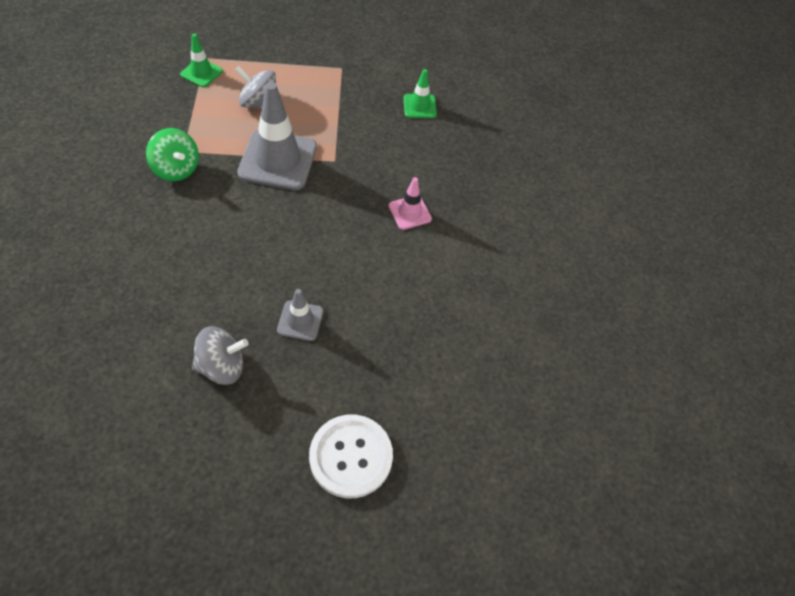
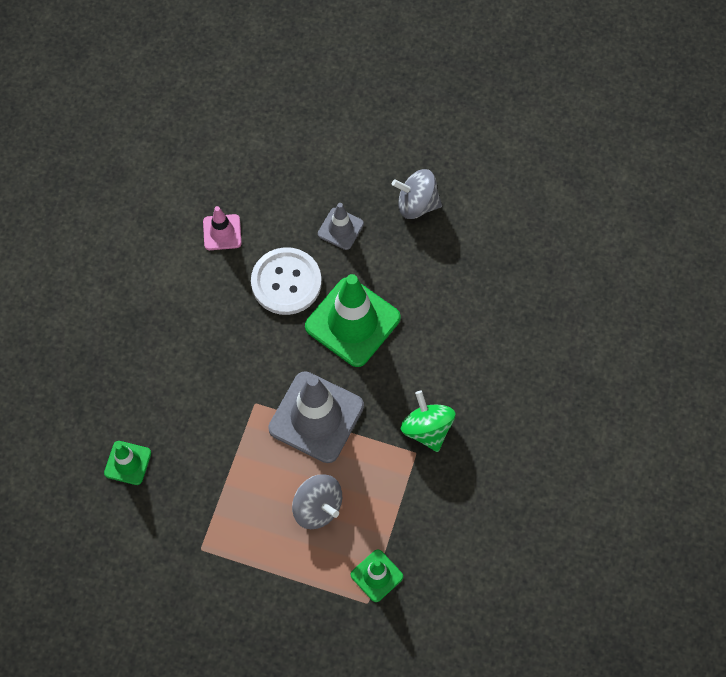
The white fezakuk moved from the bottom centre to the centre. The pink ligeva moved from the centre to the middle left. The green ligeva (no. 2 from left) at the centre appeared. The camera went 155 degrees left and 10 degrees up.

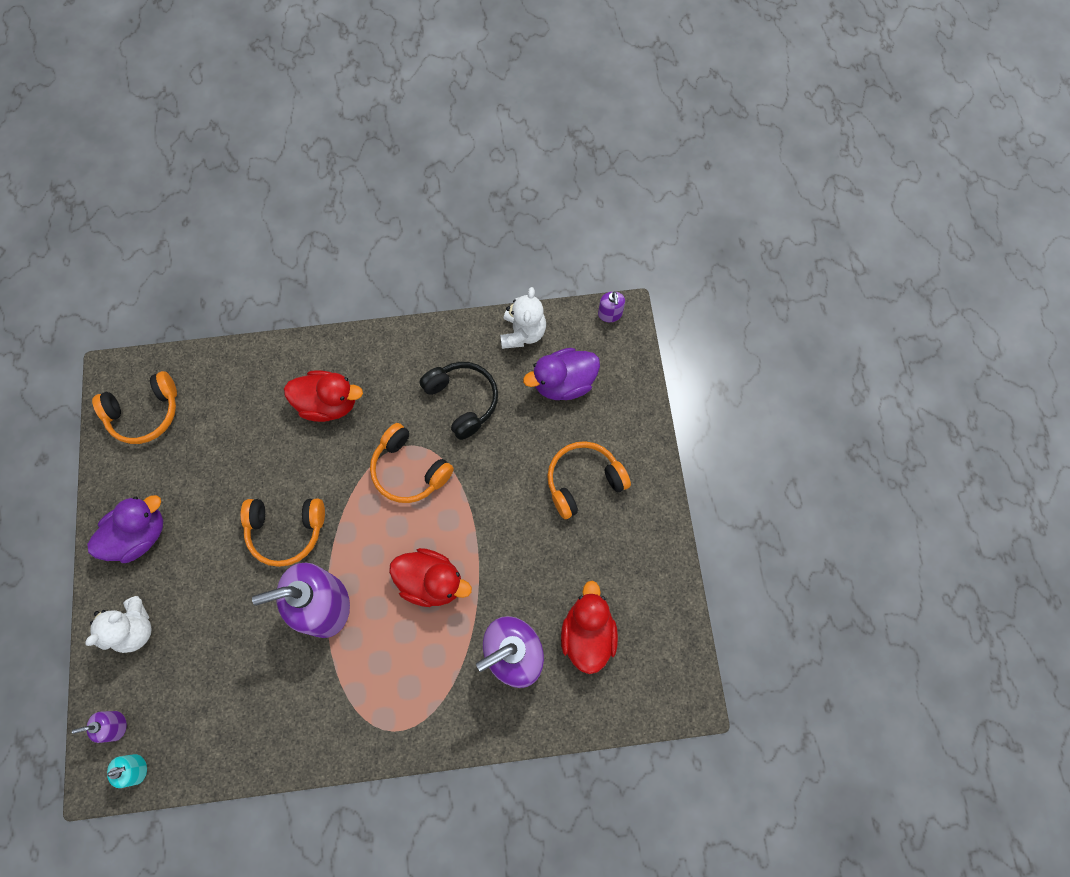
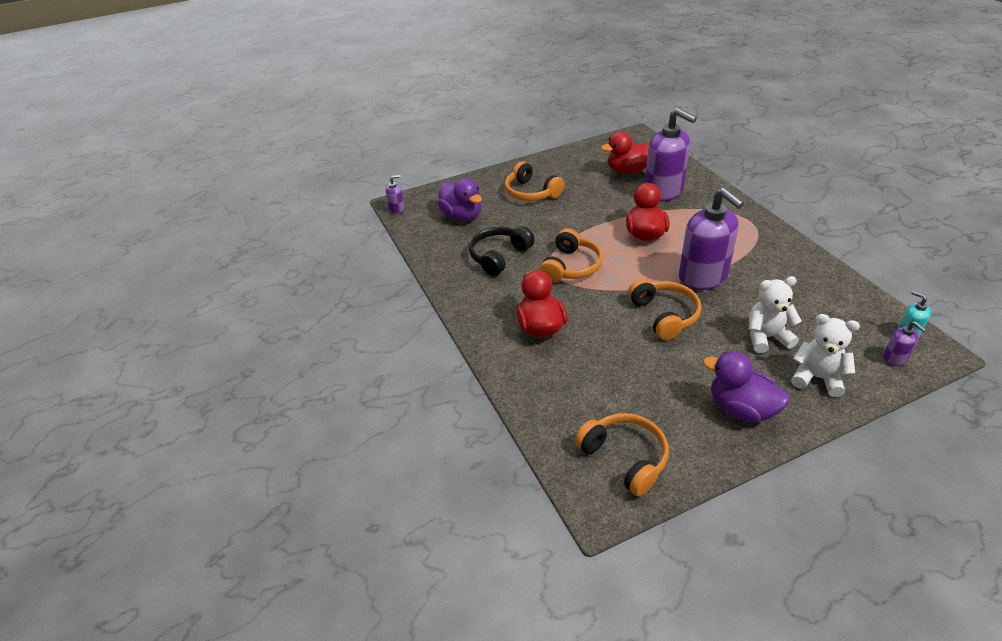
The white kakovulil (no. 2 from left in the first image) moved from the centre to the middle right. The camera went 105 degrees left and 30 degrees down.

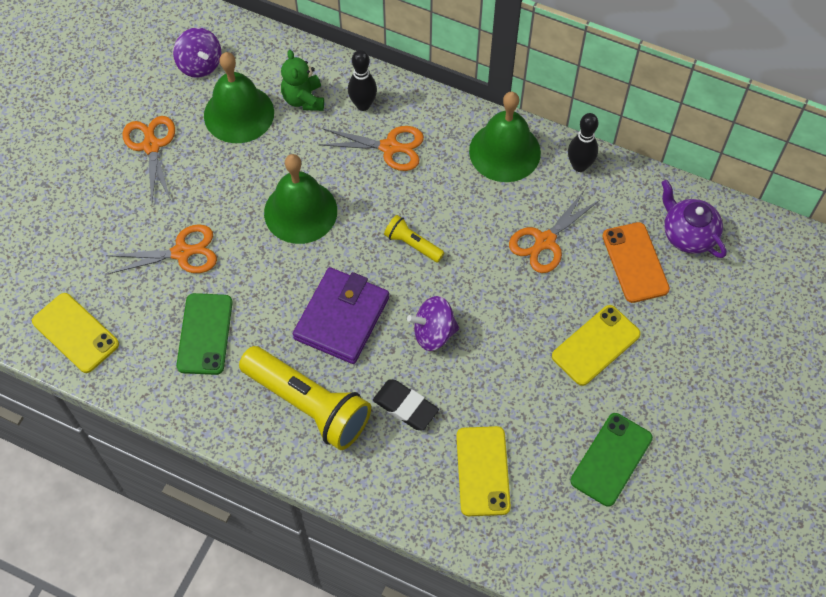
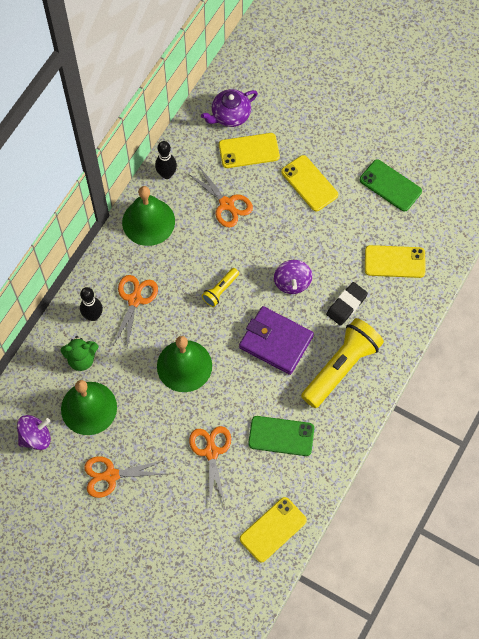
The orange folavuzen at the middle right became the yellow folavuzen (no. 1 from left) at the top centre. The camera went 85 degrees left and 5 degrees up.

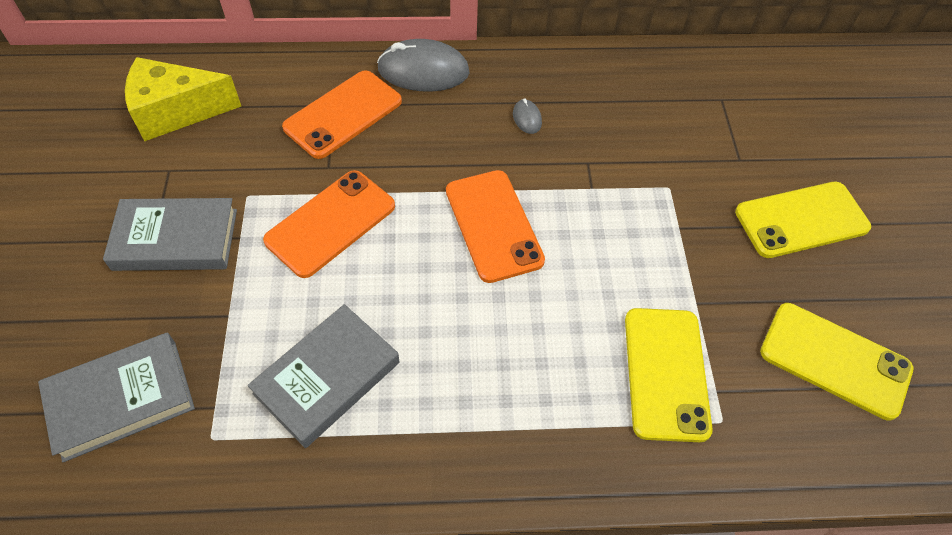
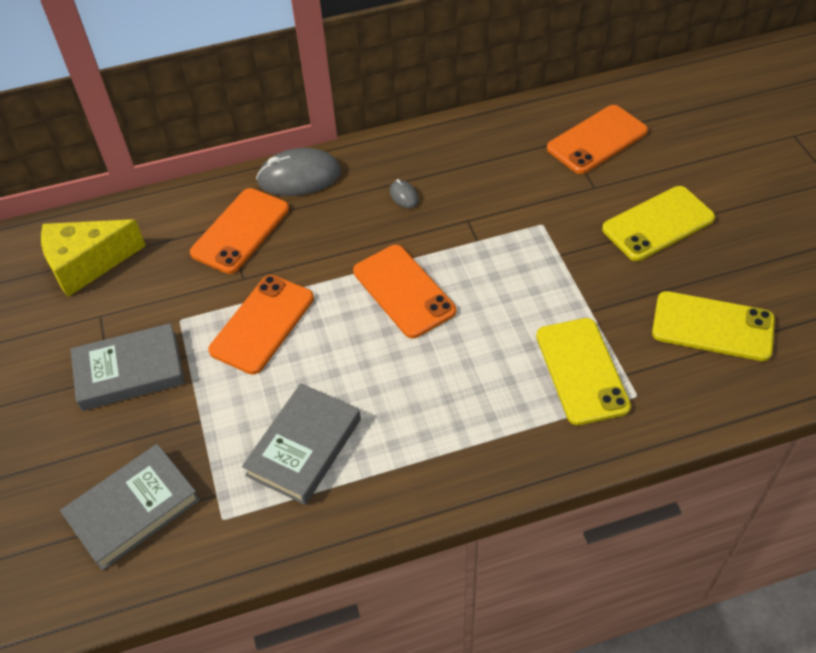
The orange folavuzen (no. 4 from left) at the top right appeared. The camera went 10 degrees left and 5 degrees down.

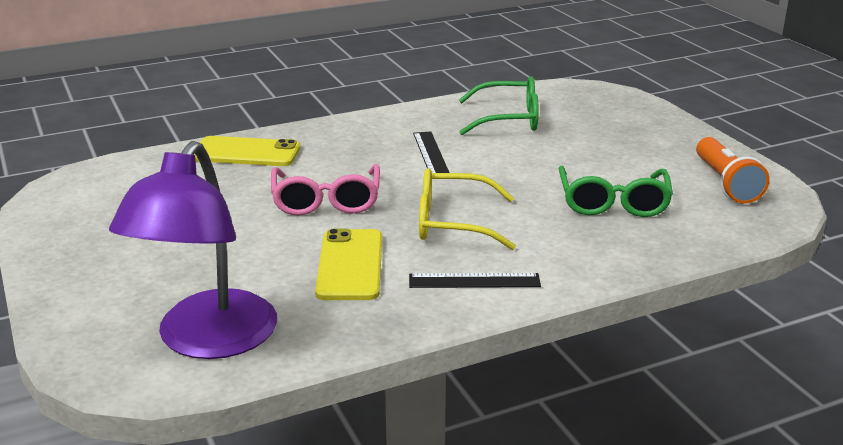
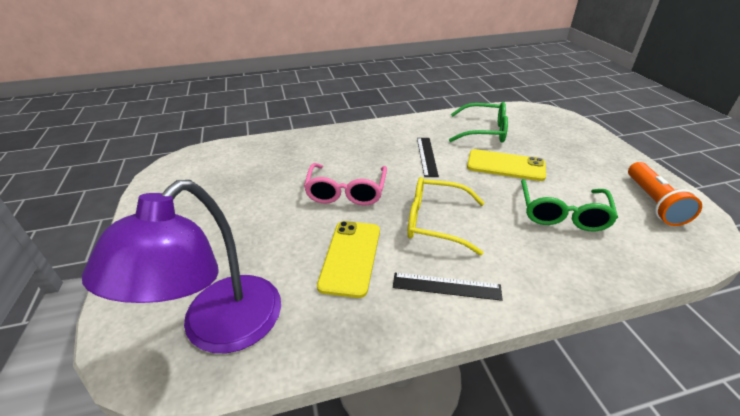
The yellow folavuzen (no. 1 from left in the first image) moved from the middle left to the middle right. The camera went 10 degrees right and 10 degrees up.

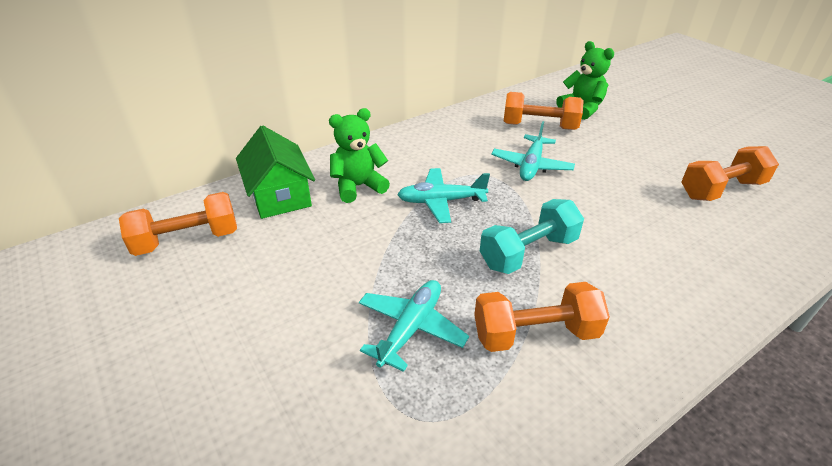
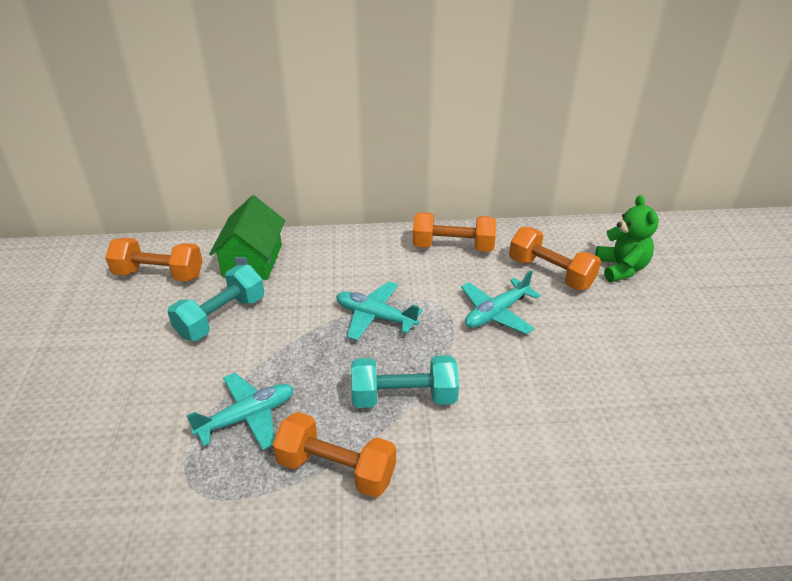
The green kakovulil (no. 1 from left) at the top centre disappeared. The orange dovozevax (no. 4 from left in the first image) moved from the middle right to the centre. The turquoise dovozevax (no. 1 from left) at the middle left appeared. The camera went 30 degrees right and 0 degrees up.

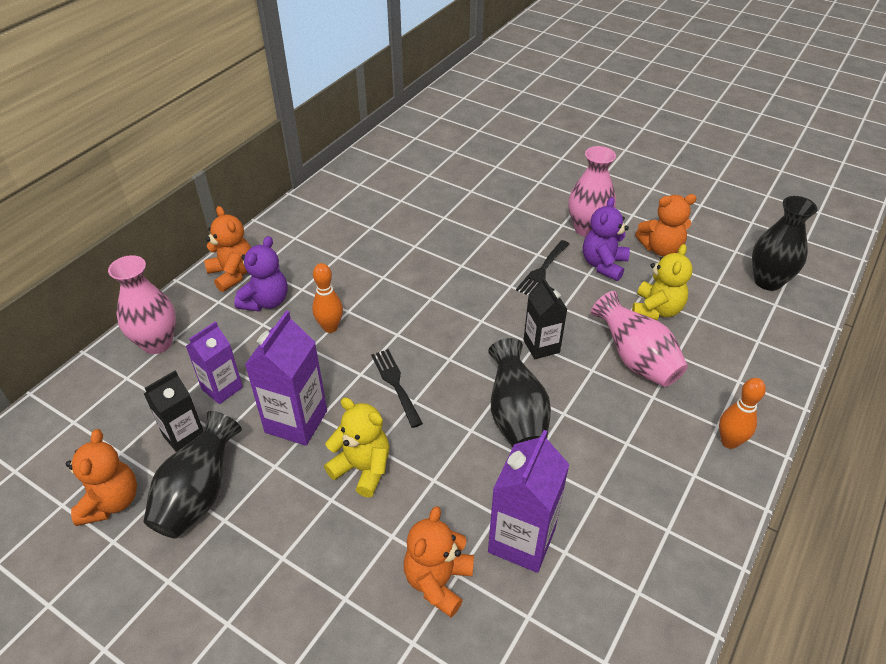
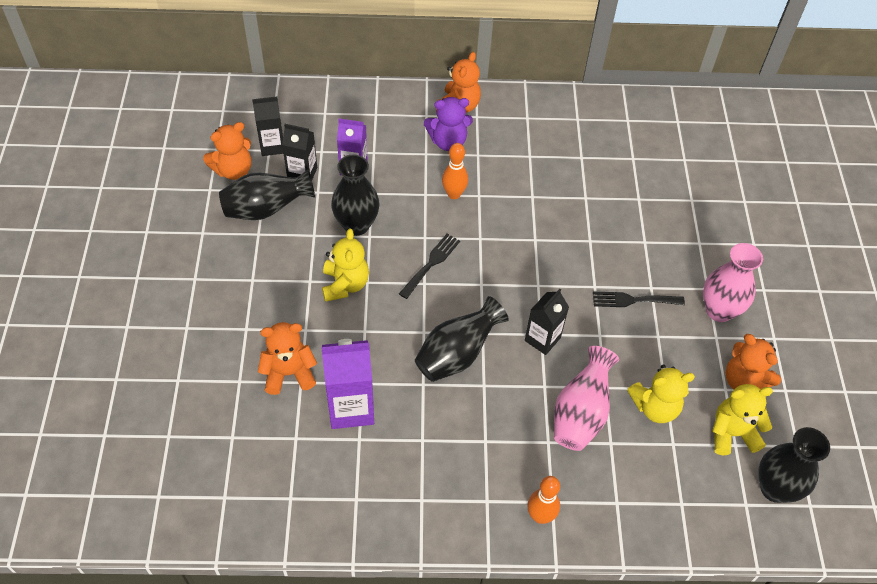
The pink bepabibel (no. 1 from left) at the middle left disappeared. The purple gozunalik (no. 2 from left) at the middle left was replaced by the black bepabibel (no. 2 from left) at the centre. The purple kakovulil (no. 2 from left) at the middle right disappeared. The black gozunalik (no. 1 from left) at the top left appeared. The yellow kakovulil (no. 3 from left) at the bottom right appeared. The camera went 55 degrees right and 10 degrees up.

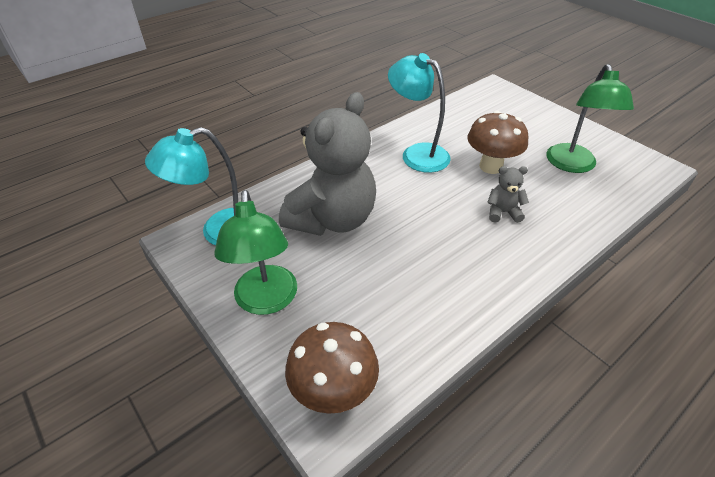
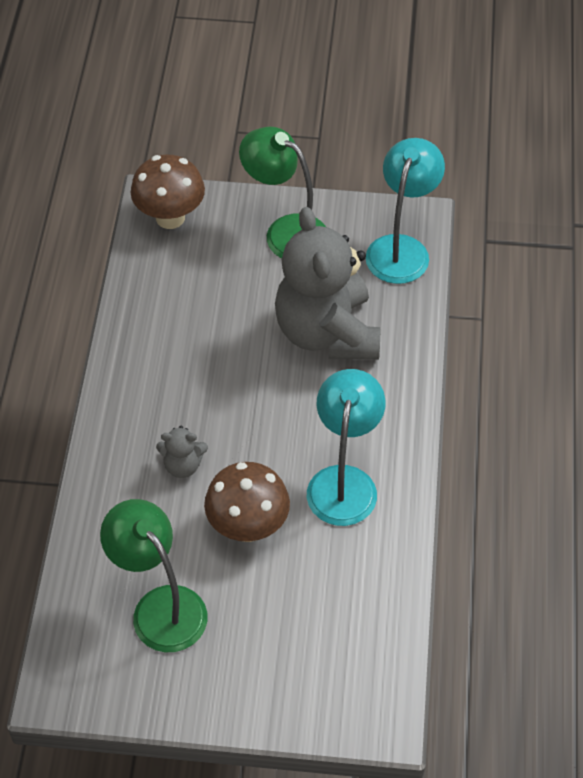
The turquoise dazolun (no. 2 from left in the first image) at the top centre turned 75 degrees counterclockwise. The grey kakovulil (no. 2 from left in the first image) at the middle right turned 45 degrees clockwise. The camera went 135 degrees right and 10 degrees up.

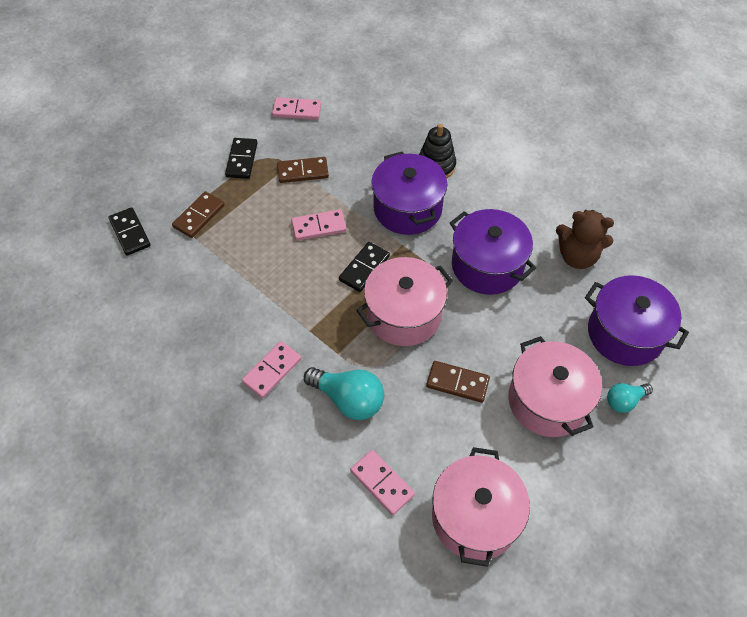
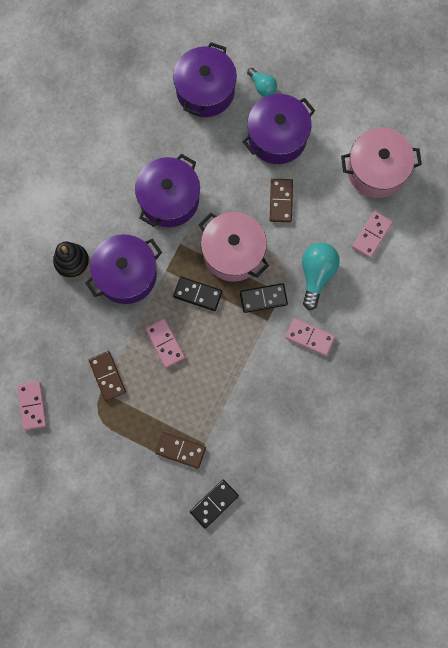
The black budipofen (no. 2 from left in the first image) moved from the top left to the centre. The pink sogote (no. 3 from left) at the middle right became the purple sogote (no. 4 from left) at the top centre. The brown kakovulil at the middle right disappeared. The camera went 105 degrees left and 20 degrees up.

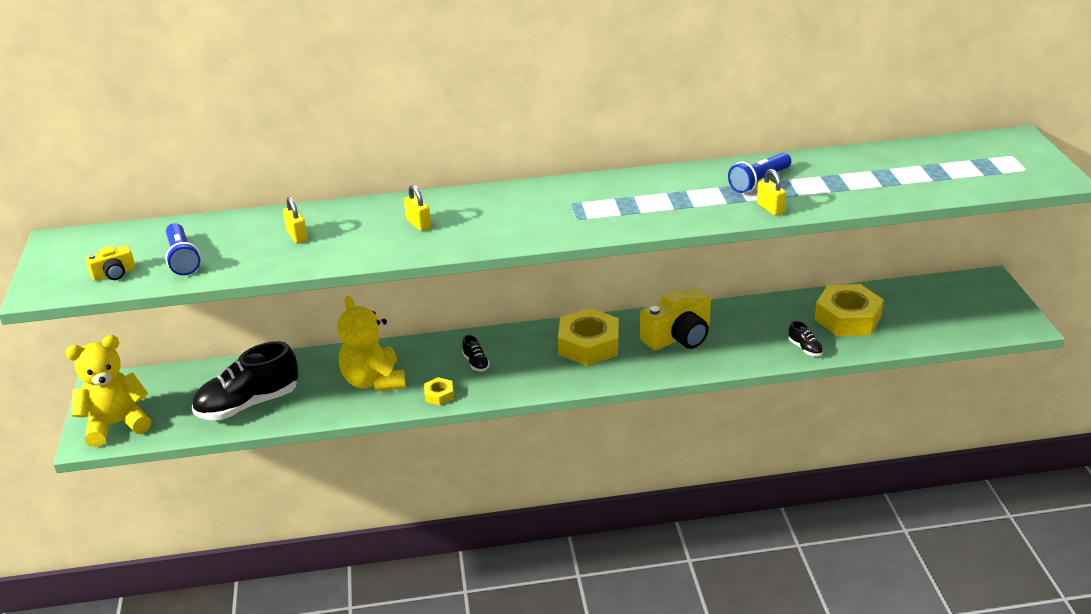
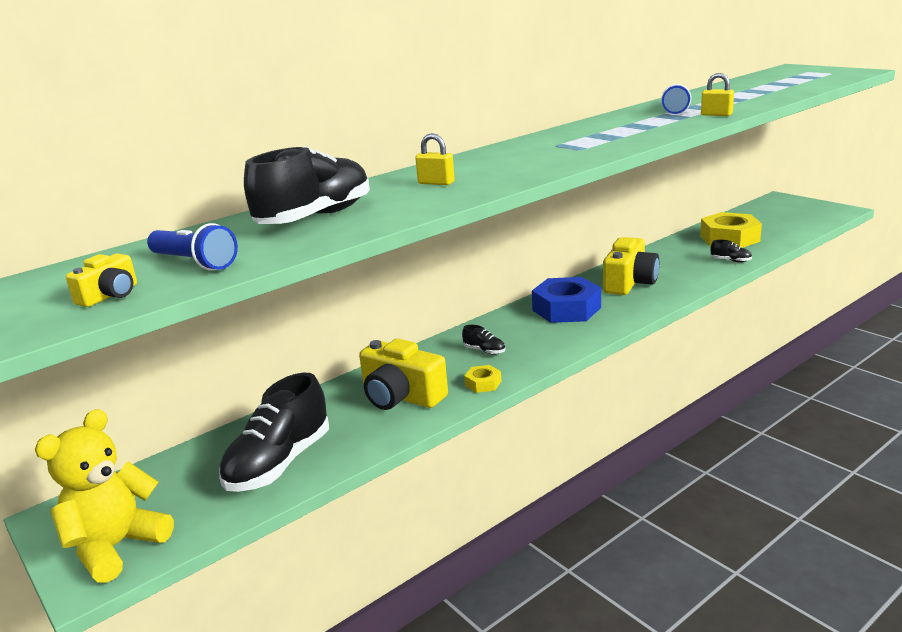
The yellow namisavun (no. 1 from left) at the middle left was replaced by the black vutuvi (no. 2 from left) at the top centre. The yellow kakovulil (no. 2 from left) at the centre was replaced by the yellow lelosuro (no. 2 from left) at the centre. The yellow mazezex (no. 2 from left) at the centre became the blue mazezex at the centre. The camera went 30 degrees left and 10 degrees down.

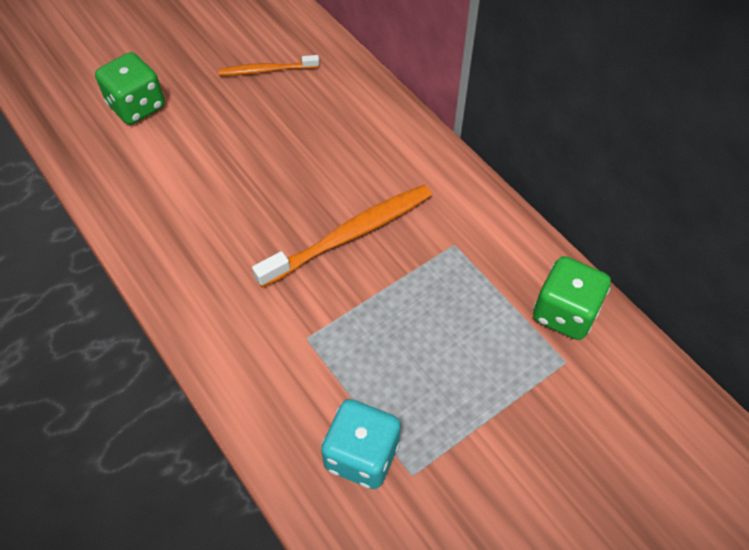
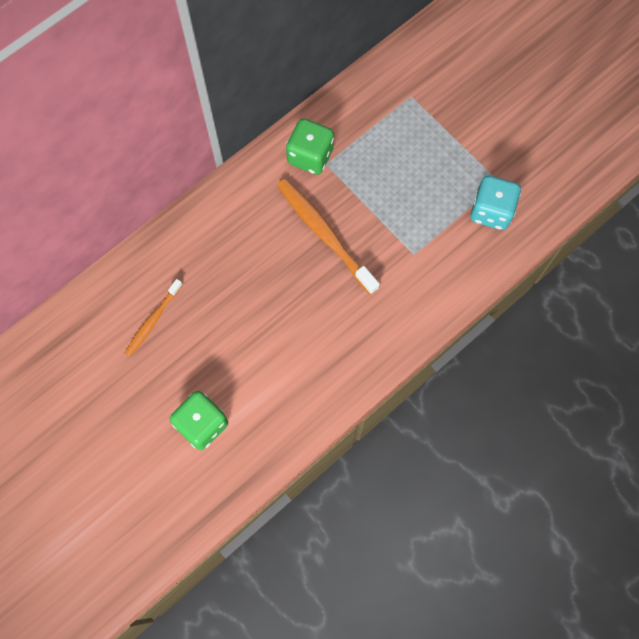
The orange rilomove (no. 1 from left) at the top centre turned 45 degrees clockwise. The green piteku (no. 2 from left) moved from the middle right to the top centre. The camera went 95 degrees left and 15 degrees up.

